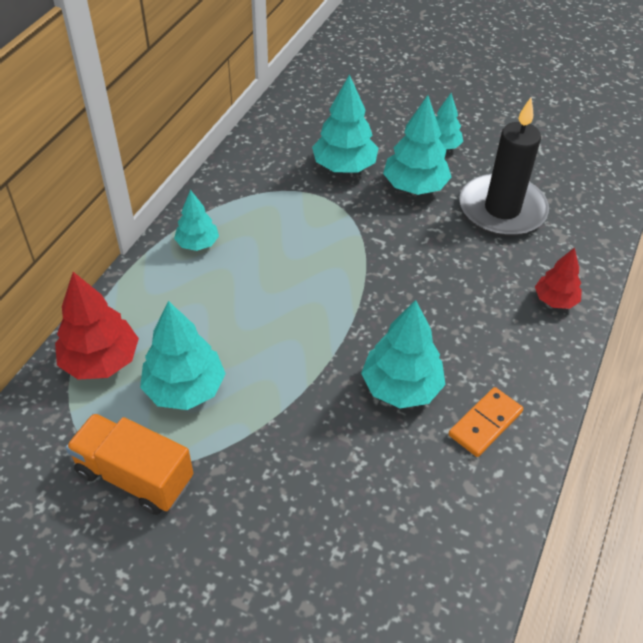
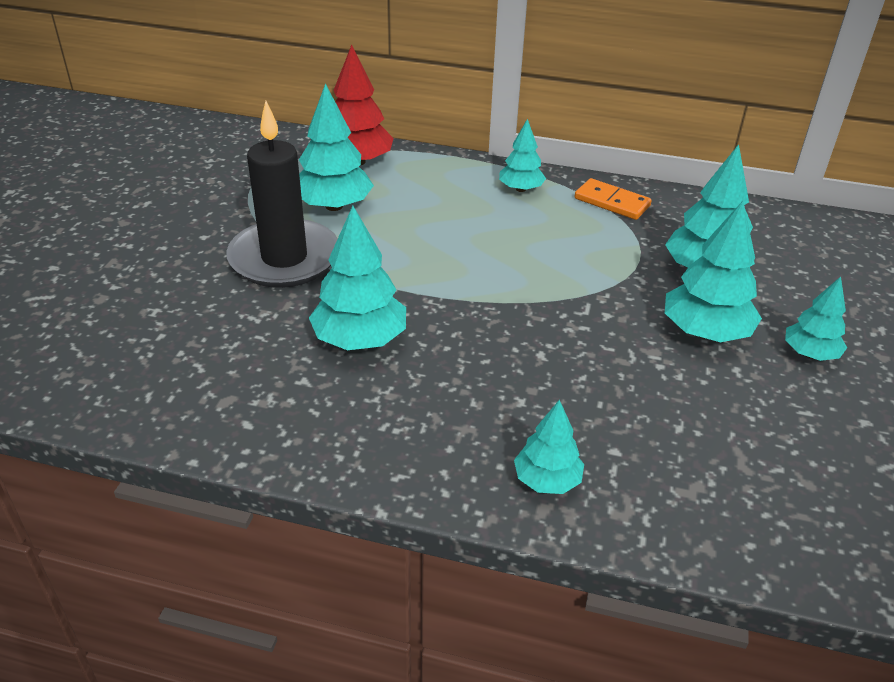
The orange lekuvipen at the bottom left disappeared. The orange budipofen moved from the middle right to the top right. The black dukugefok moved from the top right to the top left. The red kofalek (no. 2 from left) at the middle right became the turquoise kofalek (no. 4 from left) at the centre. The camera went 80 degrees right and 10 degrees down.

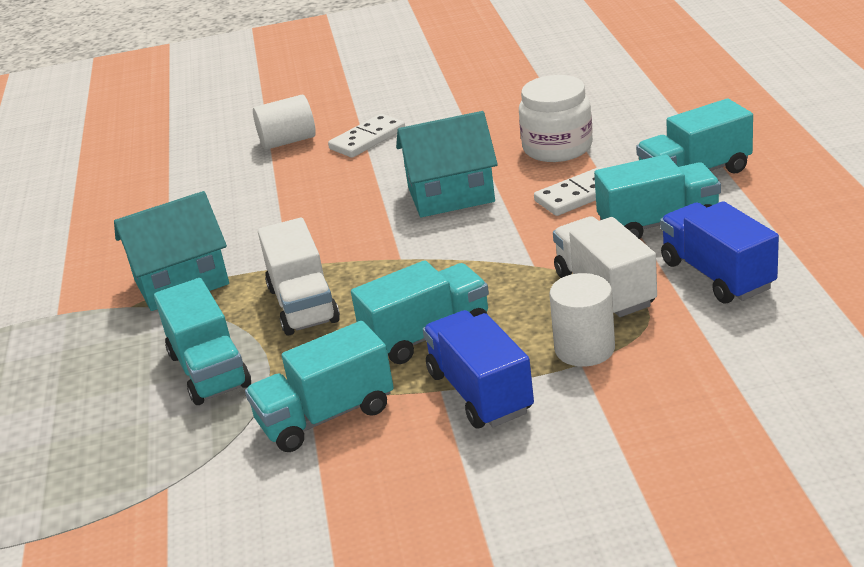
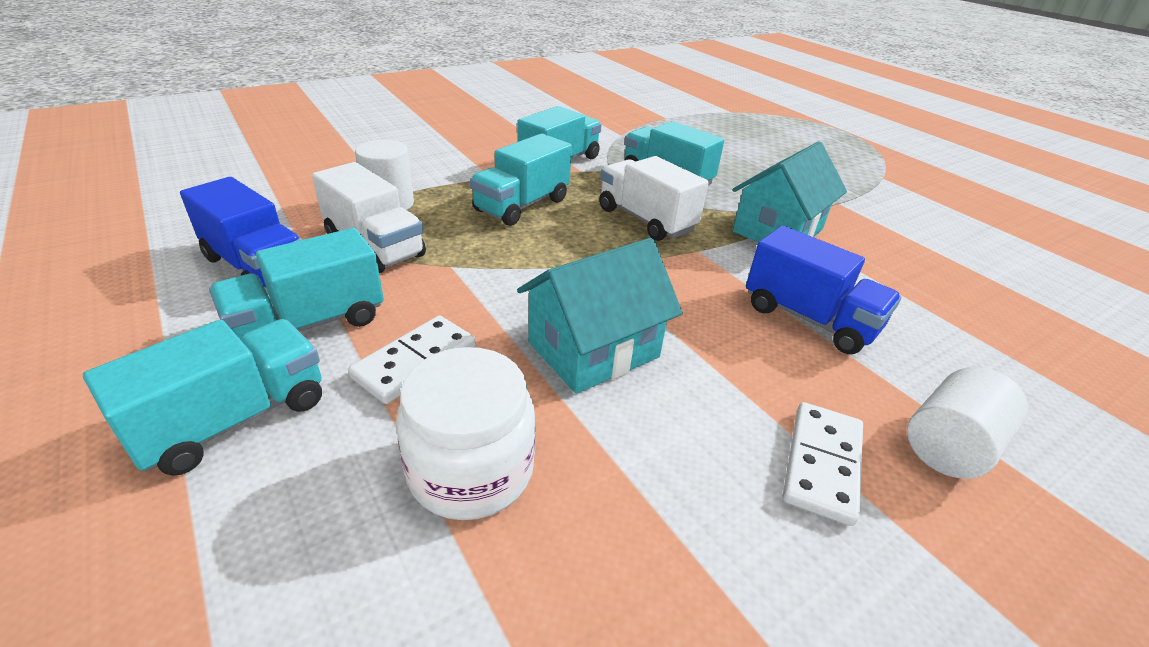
The blue lekuvipen (no. 1 from left in the first image) moved from the centre to the middle right. The camera went 150 degrees right and 5 degrees up.

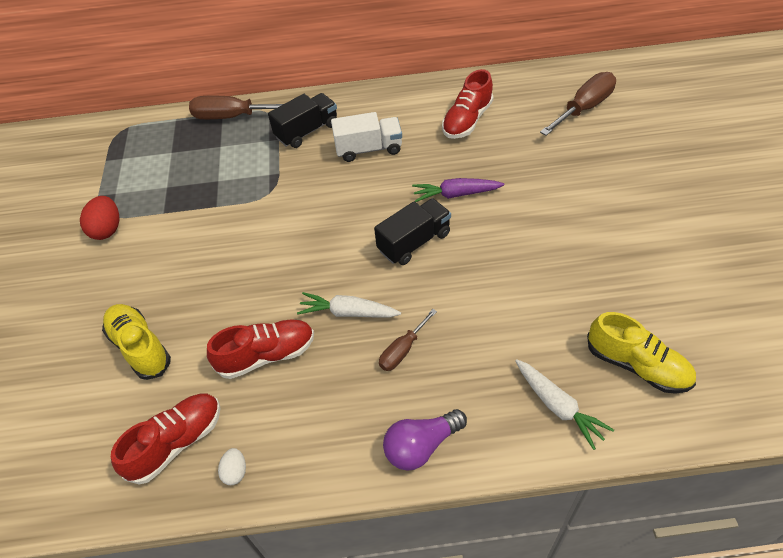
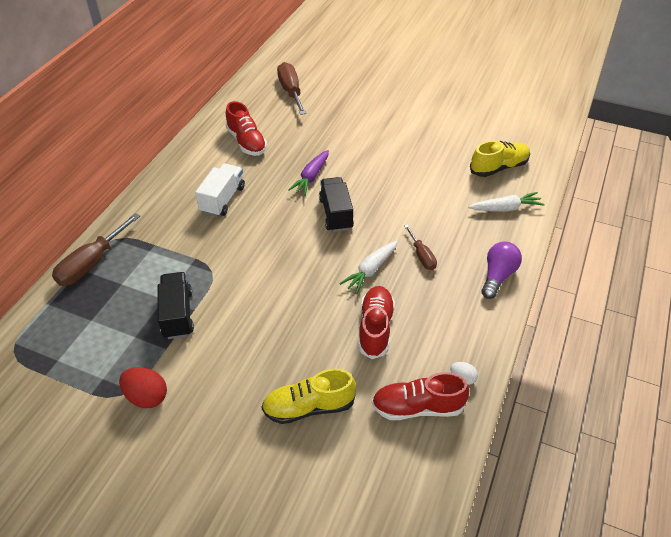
The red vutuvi (no. 1 from left in the first image) at the bottom left turned 75 degrees counterclockwise. The black lekuvipen (no. 1 from left) moved from the top centre to the middle left. The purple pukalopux at the bottom centre turned 150 degrees counterclockwise. The camera went 65 degrees left and 5 degrees down.

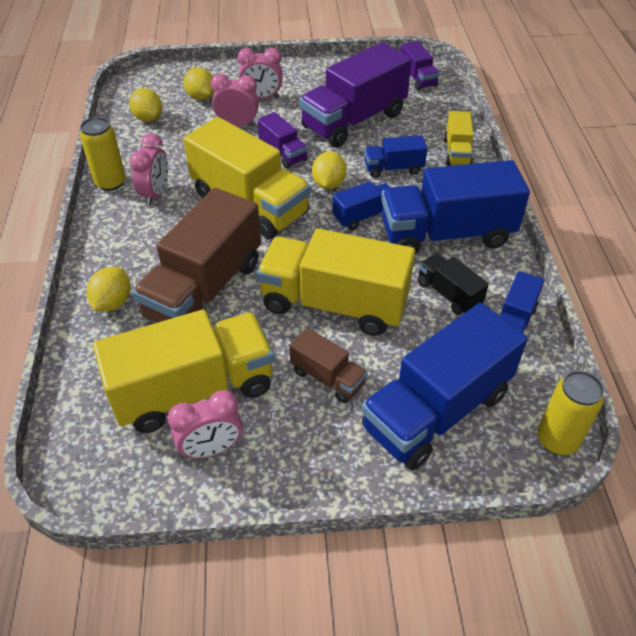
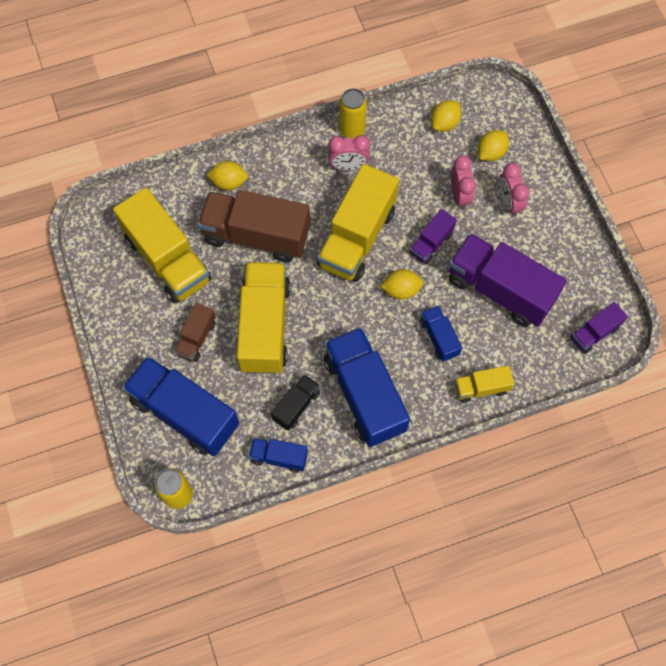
The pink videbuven (no. 2 from left) at the bottom left disappeared. The blue lekuvipen (no. 1 from left) at the top centre disappeared. The camera went 75 degrees right and 20 degrees up.

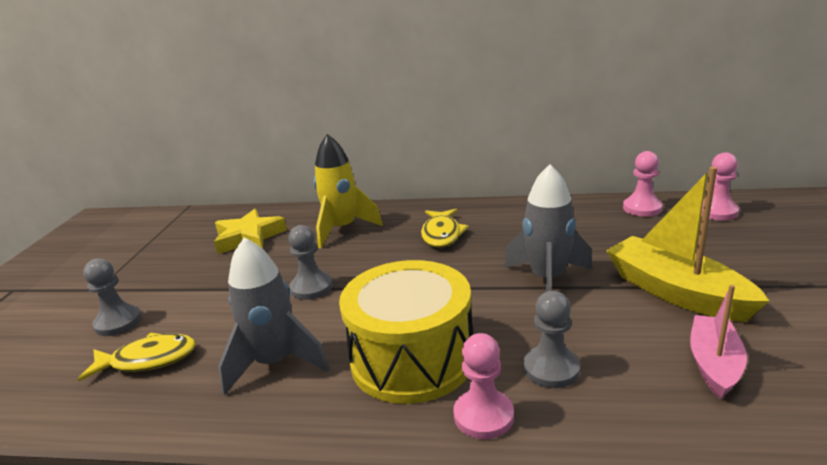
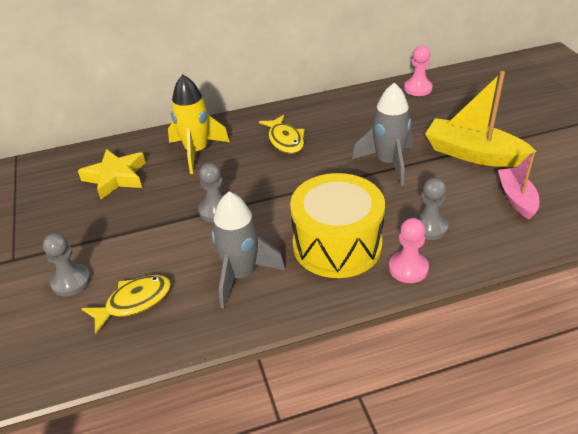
The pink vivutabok (no. 3 from left) at the middle right disappeared. The camera went 25 degrees left and 15 degrees up.

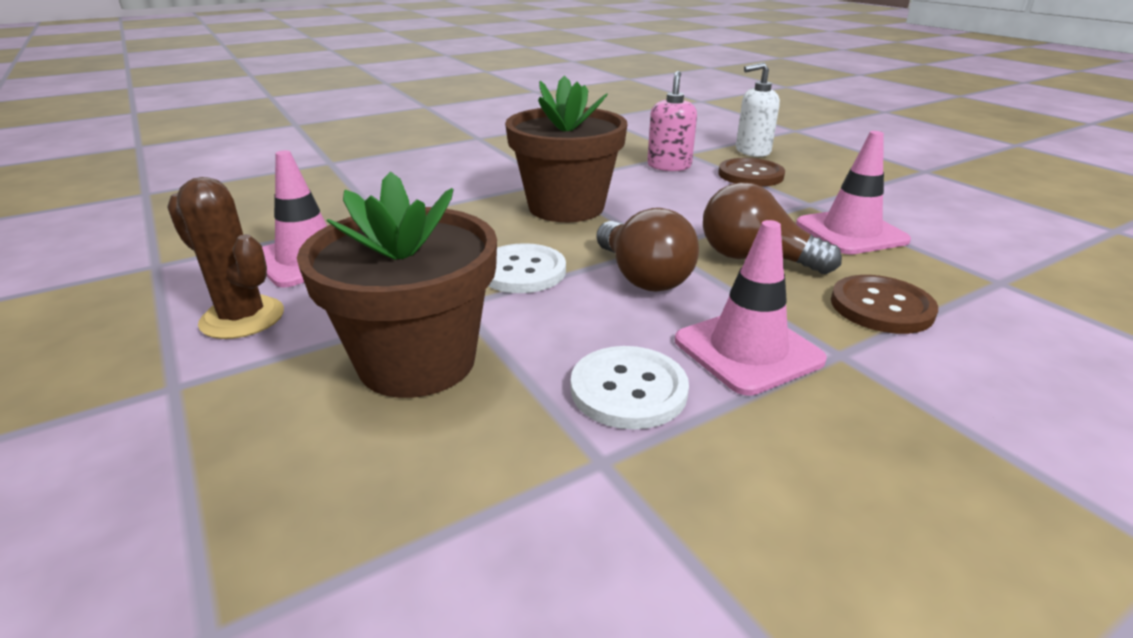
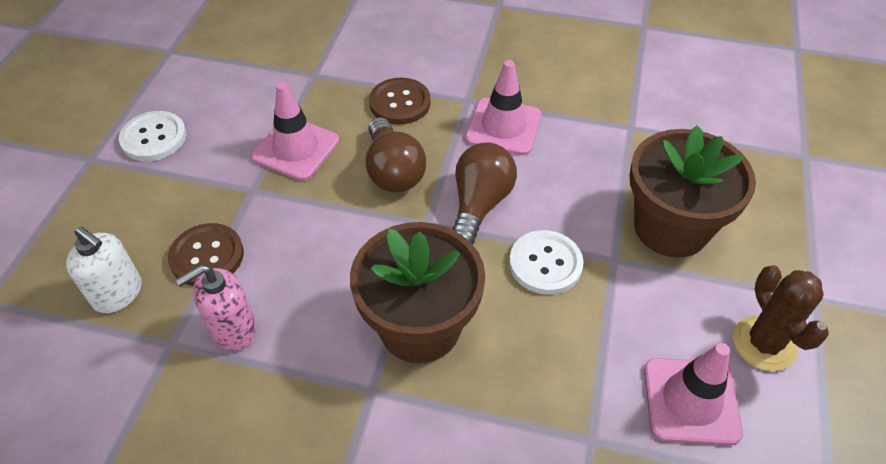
The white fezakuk (no. 2 from left in the first image) moved from the centre to the top left. The camera went 135 degrees left and 20 degrees up.

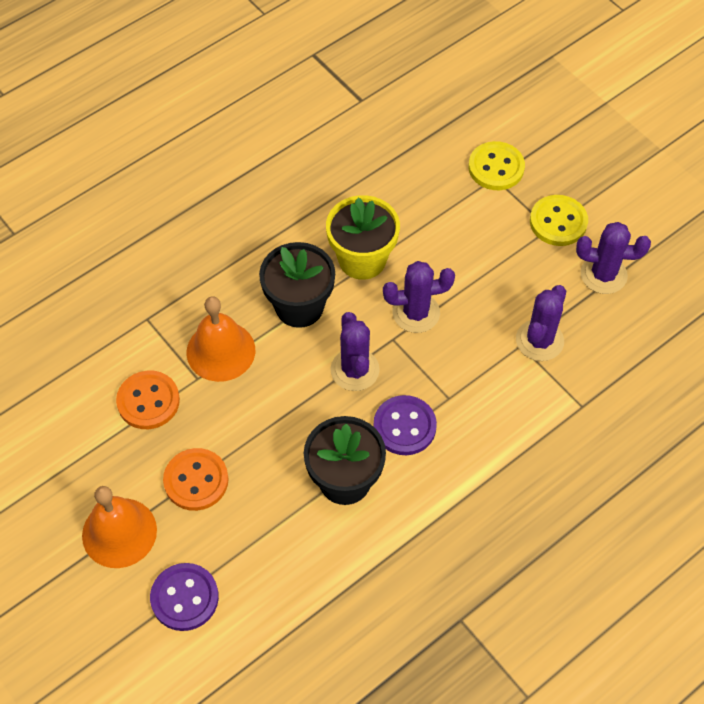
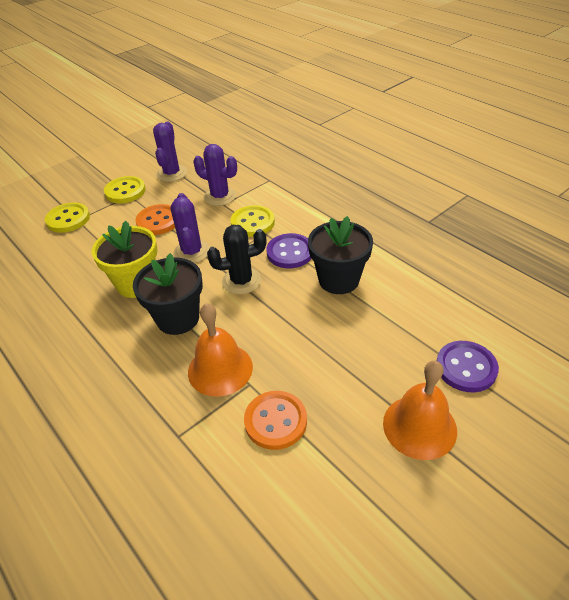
The orange fezakuk (no. 2 from left in the first image) moved from the bottom left to the middle left. The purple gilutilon (no. 1 from left) at the centre became the black gilutilon at the centre. The yellow fezakuk (no. 3 from left) at the centre appeared. The camera went 90 degrees left and 15 degrees down.

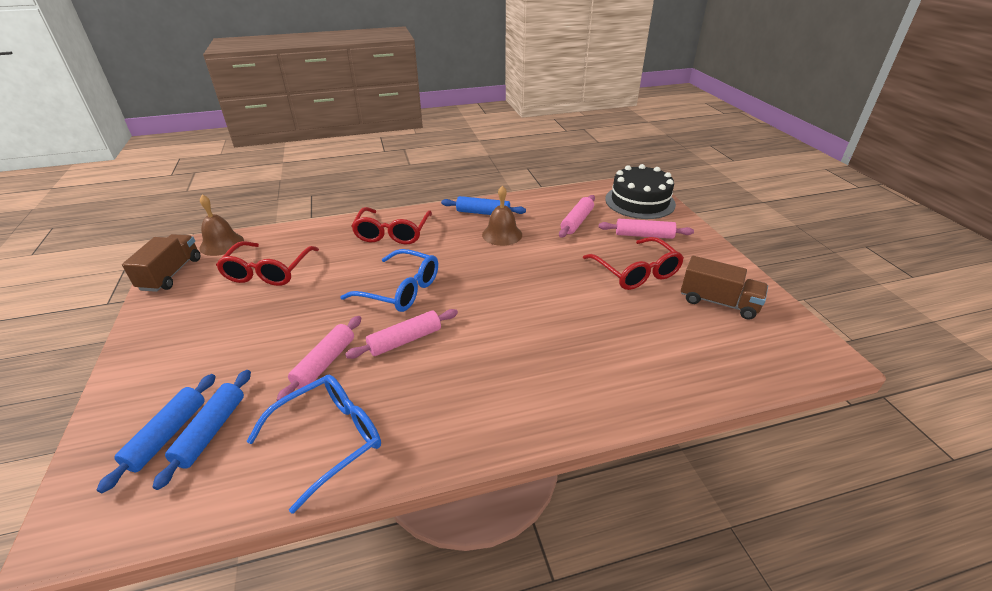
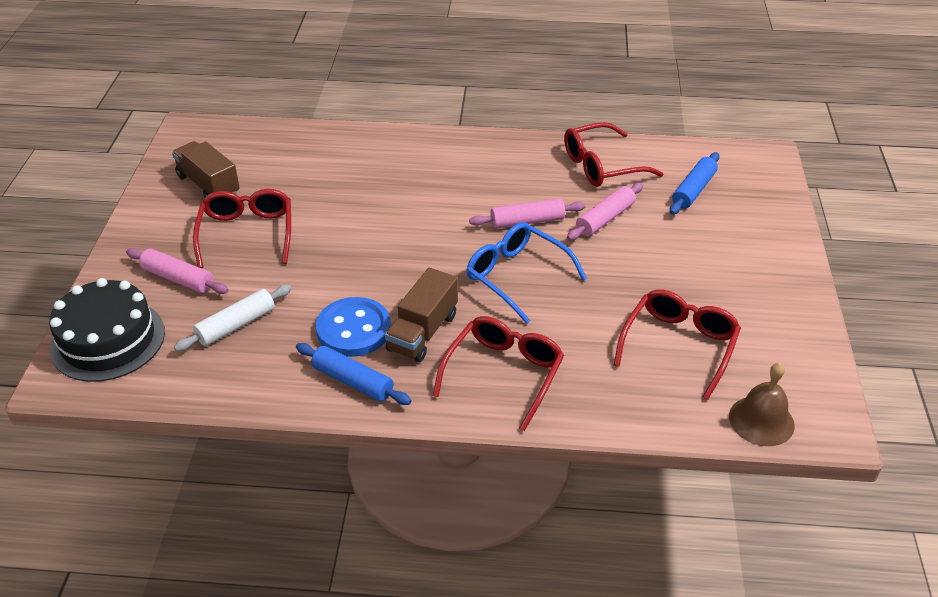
The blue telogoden (no. 1 from left) at the bottom left disappeared. The brown lekuvipen (no. 1 from left in the first image) moved from the middle left to the centre. The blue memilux (no. 1 from left) at the bottom left became the red memilux (no. 3 from left) at the top centre. The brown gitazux (no. 2 from left) at the centre was replaced by the blue fezakuk at the centre. The pink telogoden (no. 3 from left) at the centre became the white telogoden at the middle left. The camera went 160 degrees left and 5 degrees up.

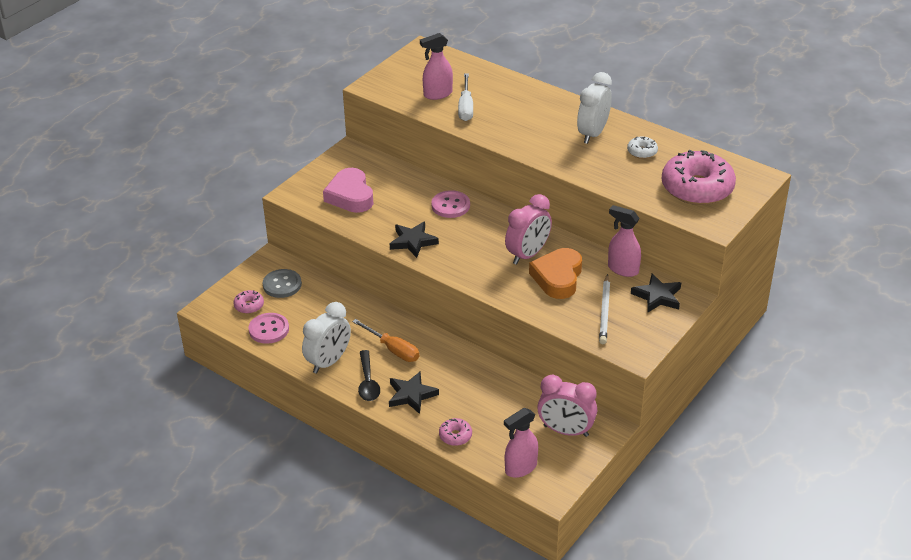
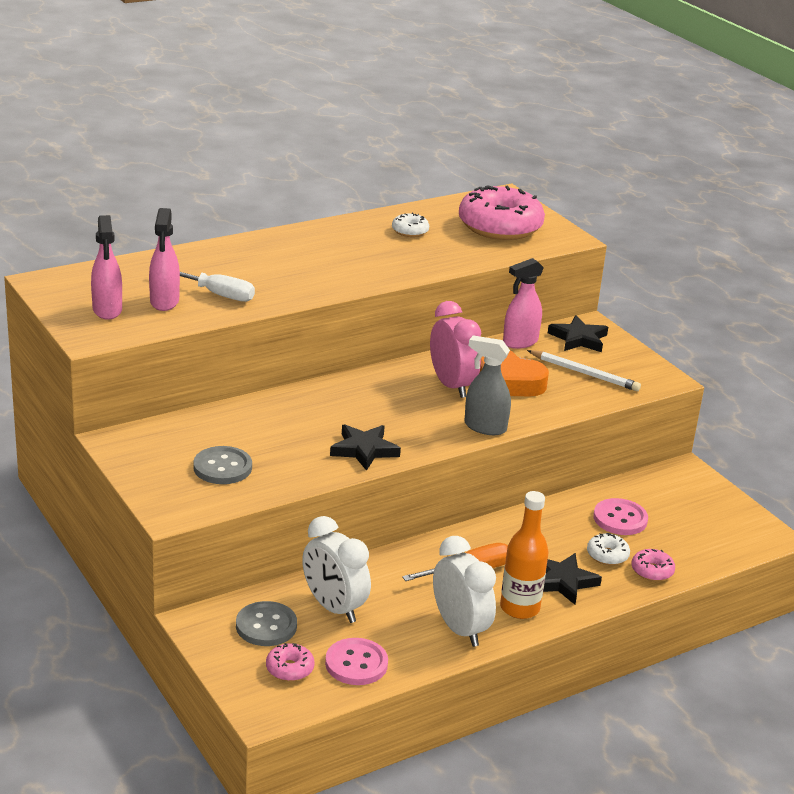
The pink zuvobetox at the centre was replaced by the grey fezakuk (no. 1 from left) at the middle left. The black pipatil at the bottom centre was replaced by the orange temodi at the bottom centre. The pink fezakuk (no. 2 from left) moved from the centre to the middle right. The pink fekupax (no. 2 from left in the first image) moved from the bottom centre to the middle left. The pink videbuven (no. 2 from left) at the bottom centre disappeared. The white videbuven (no. 2 from left in the first image) moved from the top centre to the bottom centre. The grey fekupax at the centre appeared. The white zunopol (no. 2 from left) at the bottom right appeared. The camera went 70 degrees left and 10 degrees down.

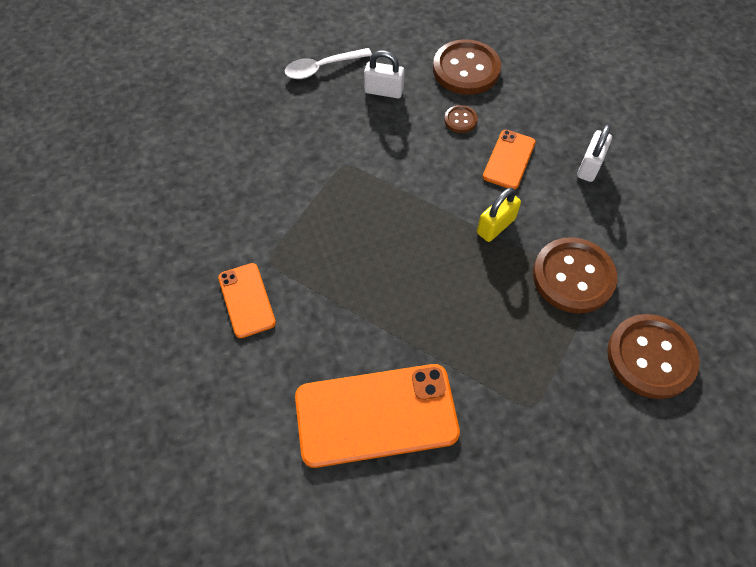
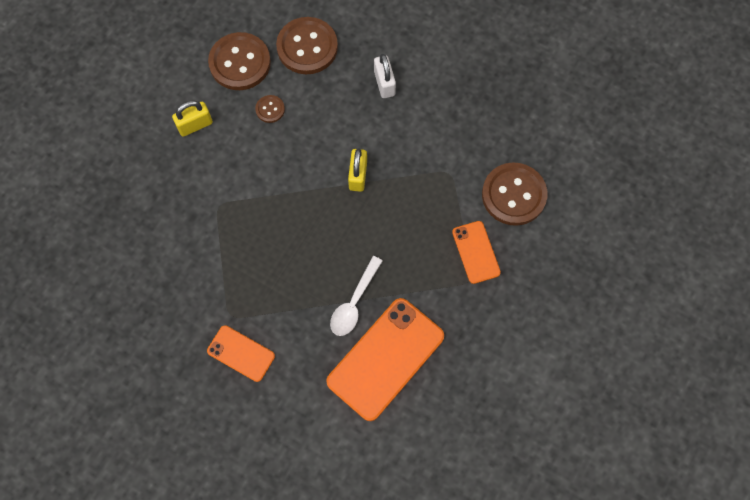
The white pipatil moved from the top centre to the centre. The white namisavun (no. 1 from left) at the top centre became the yellow namisavun (no. 1 from left) at the top left. The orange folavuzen (no. 3 from left) moved from the top right to the centre. The brown fezakuk (no. 3 from left) moved from the middle right to the top centre. The camera went 40 degrees left and 10 degrees up.

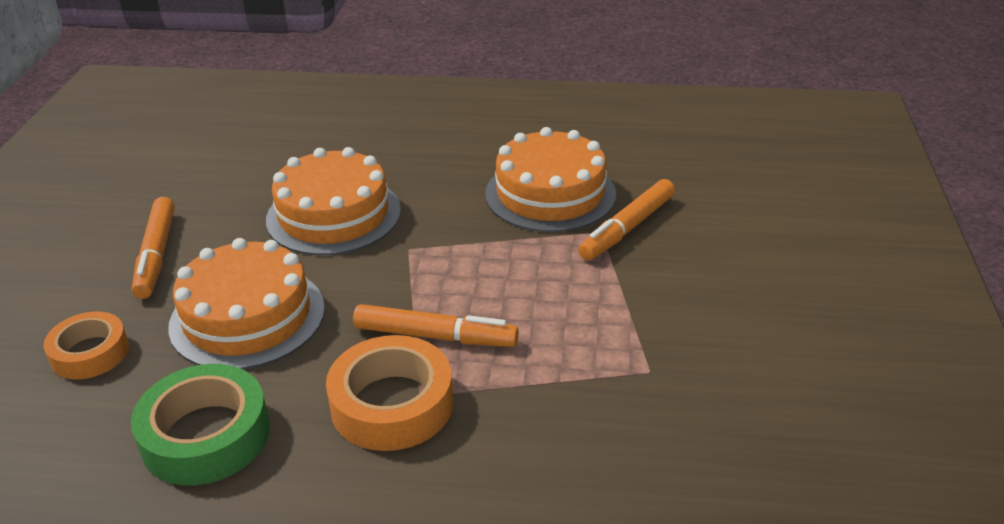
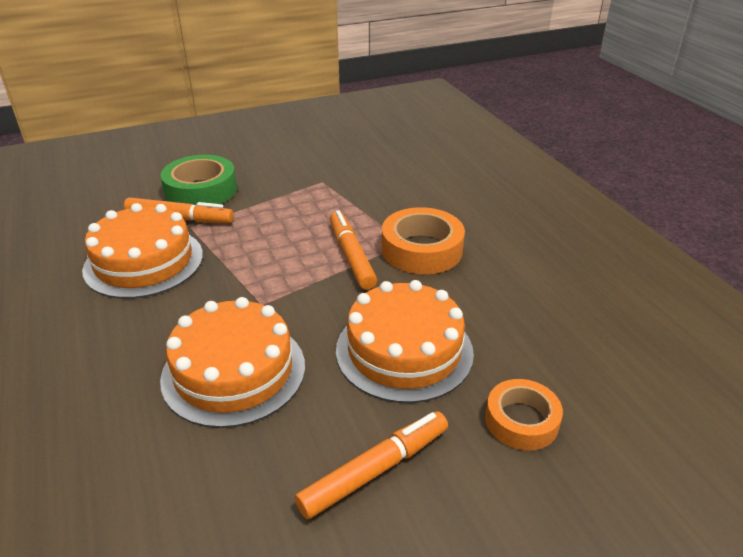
The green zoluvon moved from the bottom left to the top left. The camera went 120 degrees left and 0 degrees up.

